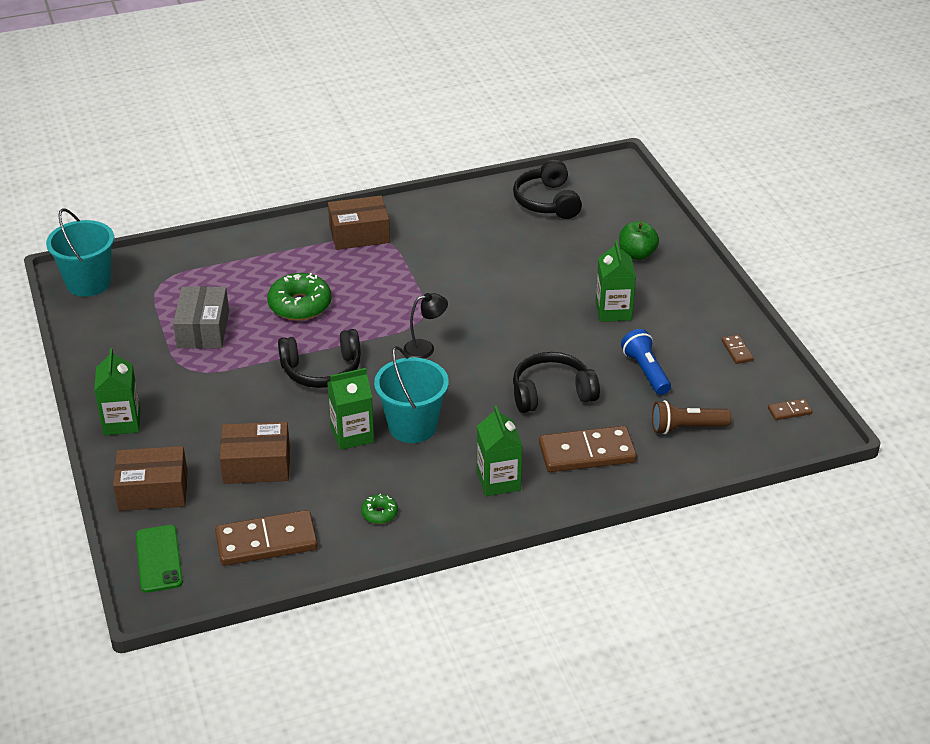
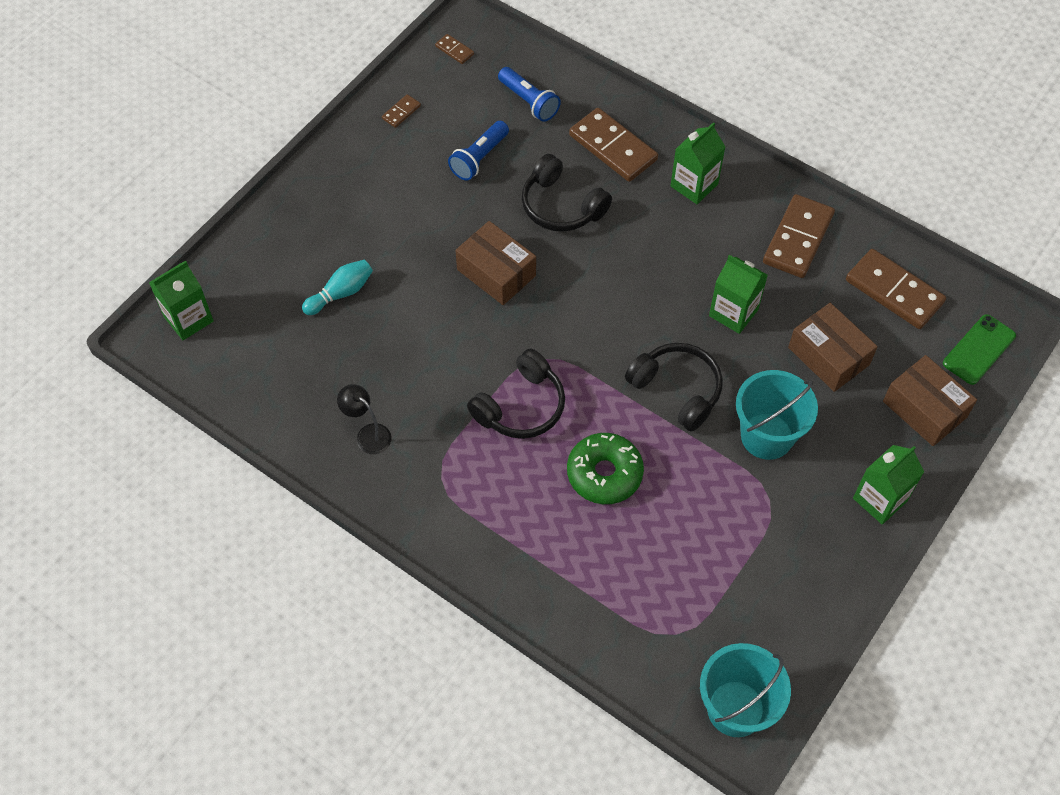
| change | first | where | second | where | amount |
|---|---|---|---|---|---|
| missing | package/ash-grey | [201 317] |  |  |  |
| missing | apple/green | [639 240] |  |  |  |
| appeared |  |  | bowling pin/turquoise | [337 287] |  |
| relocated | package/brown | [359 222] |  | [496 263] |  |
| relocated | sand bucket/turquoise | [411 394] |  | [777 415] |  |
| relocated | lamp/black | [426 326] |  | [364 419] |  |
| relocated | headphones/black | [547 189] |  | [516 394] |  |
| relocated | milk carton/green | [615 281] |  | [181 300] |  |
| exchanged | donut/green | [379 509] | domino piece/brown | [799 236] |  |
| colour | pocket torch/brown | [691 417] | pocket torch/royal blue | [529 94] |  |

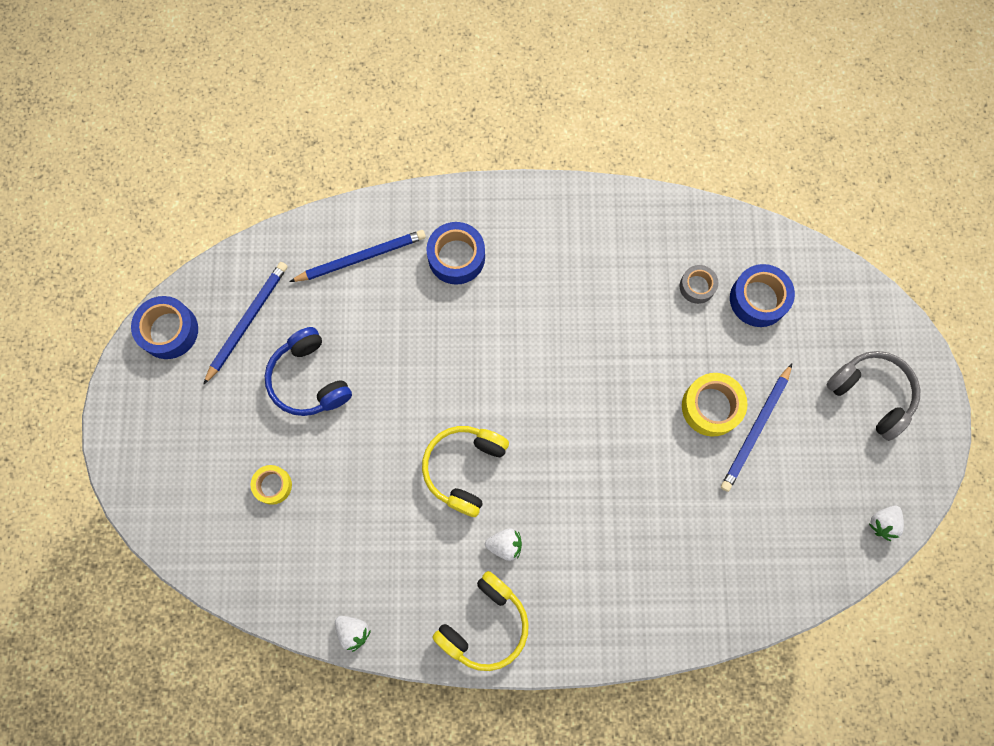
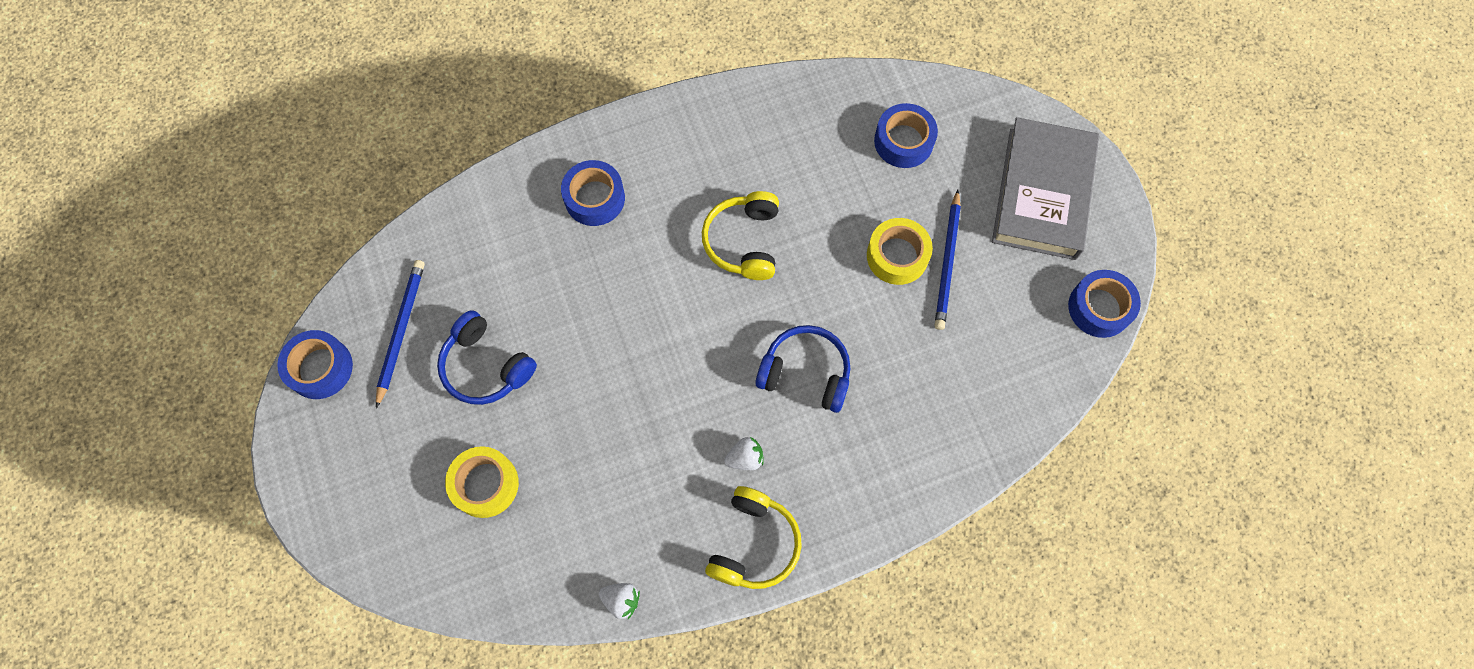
| change | first | where | second | where | amount |
|---|---|---|---|---|---|
| missing | wooden pencil/royal blue | [357 256] |  |  |  |
| missing | roll of tape/ash-grey | [698 284] |  |  |  |
| appeared |  |  | headphones/royal blue | [802 369] |  |
| relocated | headphones/golden | [465 471] |  | [740 235] |  |
| exchanged | headphones/ash-grey | [873 396] | hardback/ash-grey | [1045 188] |  |
| exchanged | berry/snow-white | [886 523] | roll of tape/royal blue | [1104 304] |  |
| size | roll of tape/golden | [271 485] |  | [482 482] | x1.62 |

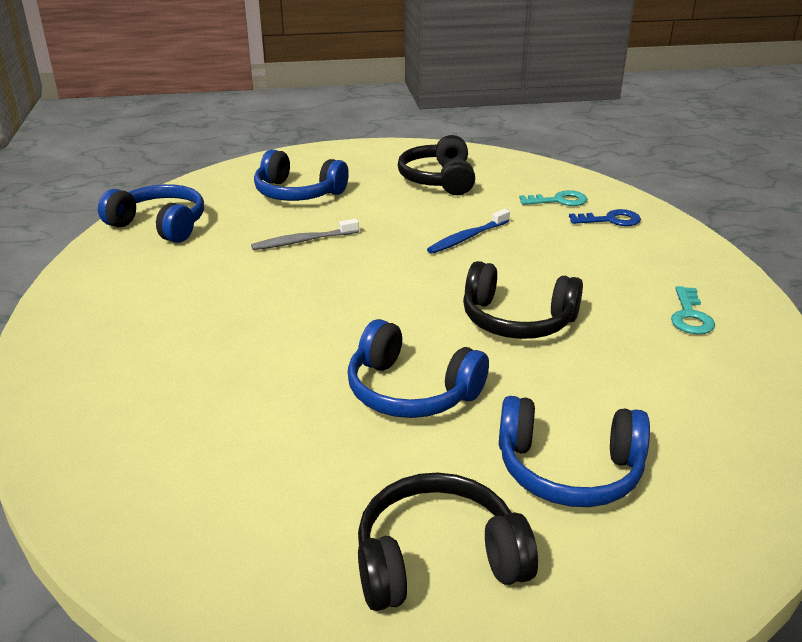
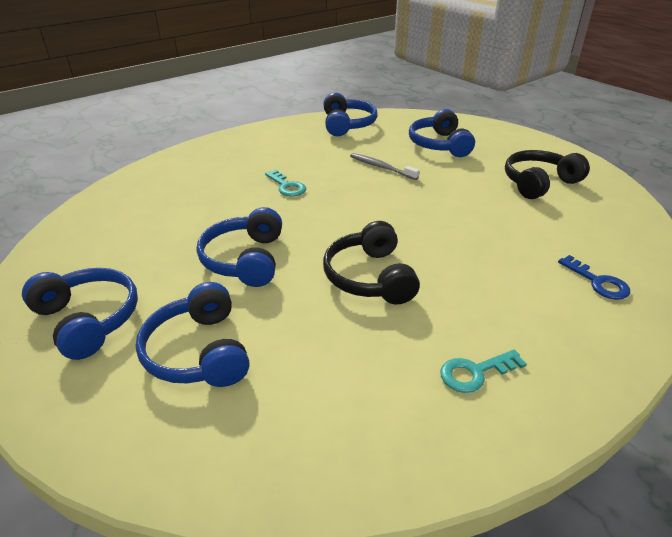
| change | first | where | second | where | amount |
|---|---|---|---|---|---|
| missing | dental brush/royal blue | [468 231] |  |  |  |
| relocated | door key/turquoise | [553 198] |  | [285 183] |  |
| colour | headphones/black | [448 542] | headphones/royal blue | [80 314] |  |

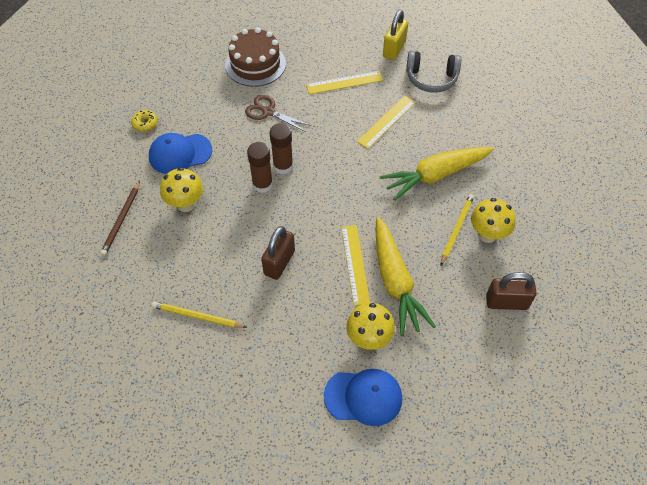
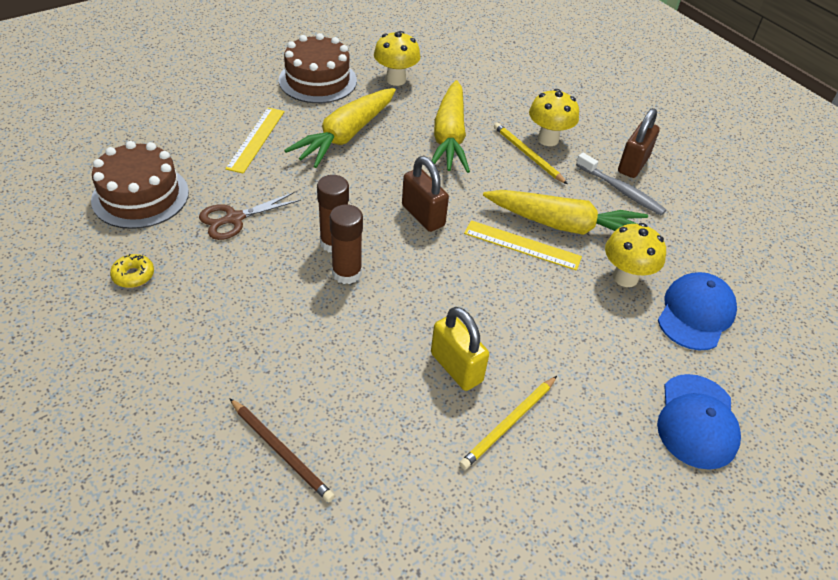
| change | first | where | second | where | amount |
|---|---|---|---|---|---|
| appeared |  |  | dental brush/ash-grey | [621 184] |  |
| relocated | donut/golden | [144 121] |  | [132 271] |  |
| relocated | baseball cap/royal blue | [180 153] |  | [699 422] |  |
| relocated | mushroom/golden | [181 189] |  | [397 58] |  |
| relocated | lock/brown | [278 253] |  | [425 194] |  |
| relocated | lock/golden | [395 35] |  | [460 349] |  |
| exchanged | measuring stick/golden | [386 122] | toy carrot/golden | [340 128] |  |
| exchanged | headphones/ash-grey | [433 72] | layer cake/brown | [318 68] |  |

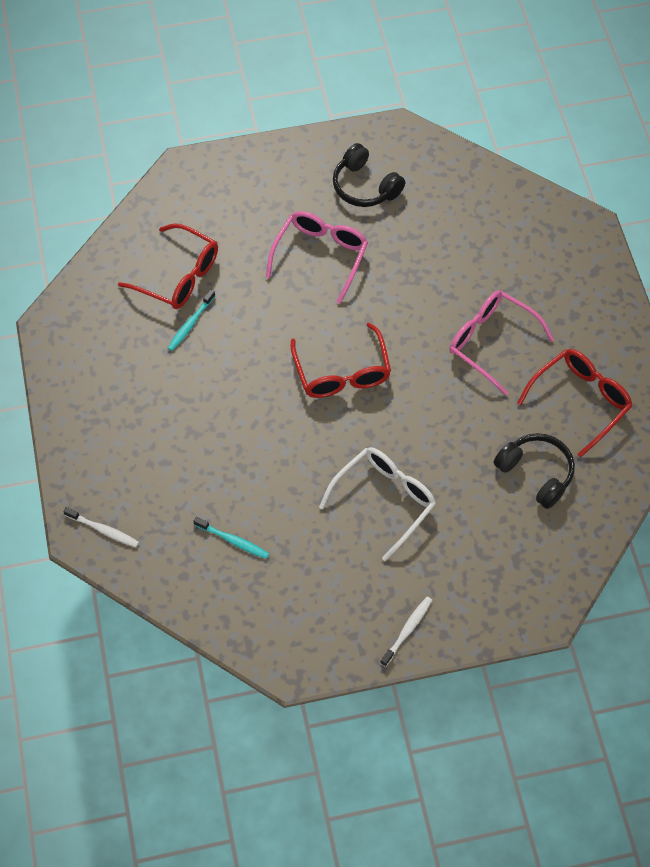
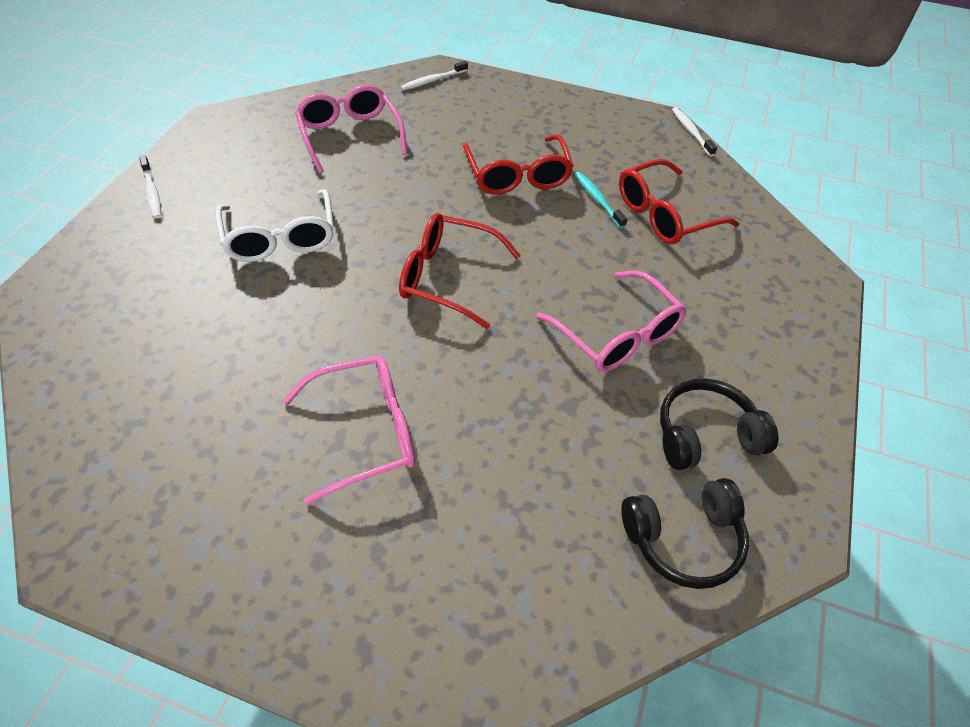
| change | first | where | second | where | amount |
|---|---|---|---|---|---|
| appeared |  |  | dental brush/snow-white | [694 131] |  |
| relocated | headphones/black | [534 471] |  | [685 533] |  |
| relocated | glasses/crimson | [574 403] |  | [518 164] |  |
| exchanged | dental brush/turquoise | [231 538] | glasses/pink | [351 129] |  |

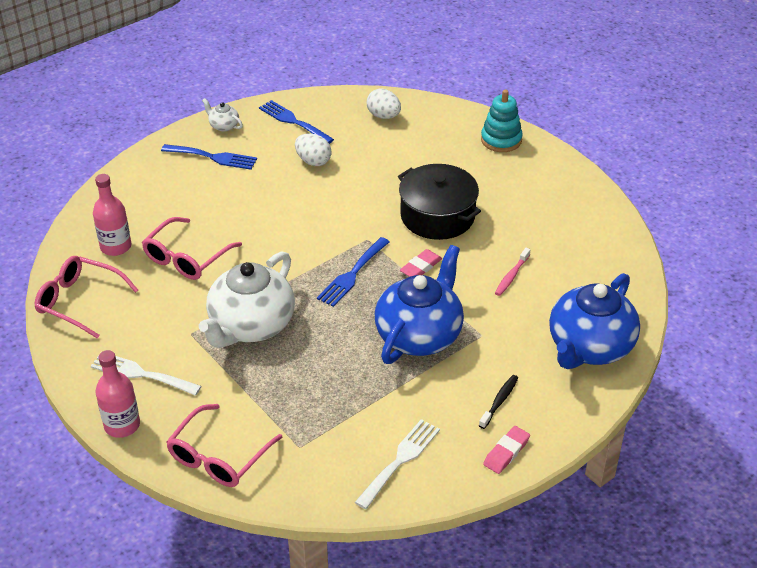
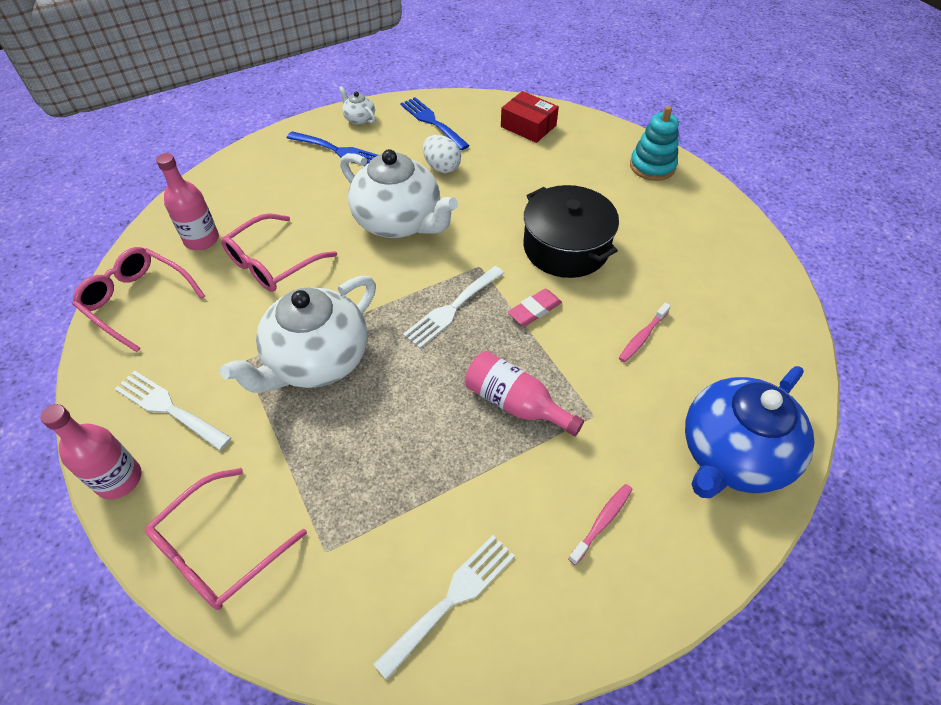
| change | first | where | second | where | amount |
|---|---|---|---|---|---|
| missing | eraser/pink | [506 450] |  |  |  |
| appeared |  |  | teapot/snow-white | [399 193] |  |
| exchanged | toy egg/snow-white | [384 104] | package/crimson | [530 117] |  |
| exchanged | teapot/royal blue | [419 304] | flask/pink | [524 393] |  |
| colour | table fork/royal blue | [353 272] | table fork/snow-white | [453 307] |  |
| colour | dental brush/black | [498 402] | dental brush/pink | [600 524] |  |

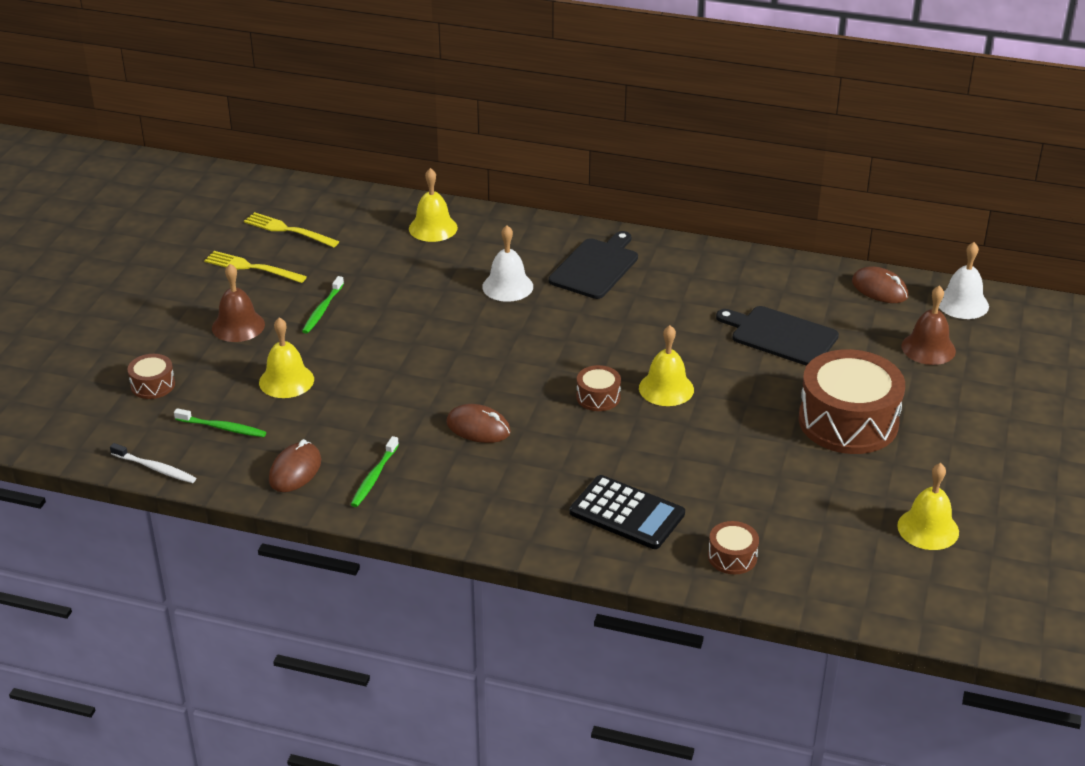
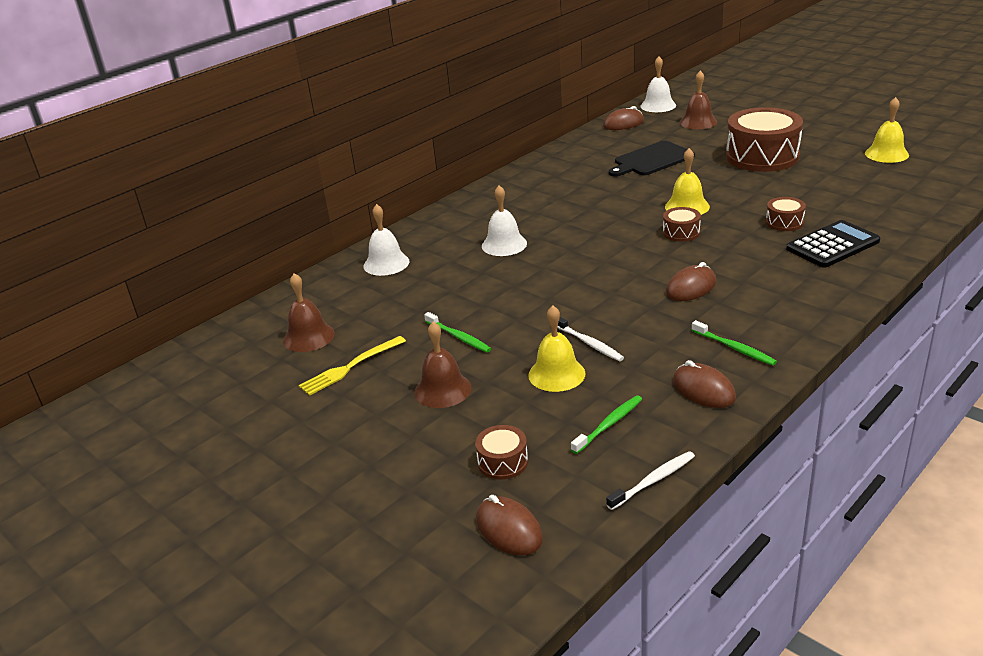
| change | first | where | second | where | amount |
|---|---|---|---|---|---|
| missing | chopping board/black | [593 265] |  |  |  |
| appeared |  |  | computer mouse/brown | [509 525] |  |
| appeared |  |  | dental brush/snow-white | [590 339] |  |
| relocated | toy drum/brown | [733 547] |  | [786 214] |  |
| exchanged | table fork/golden | [291 229] | bell/brown | [309 312] |  |
| colour | bell/golden | [433 205] | bell/snow-white | [386 240] |  |

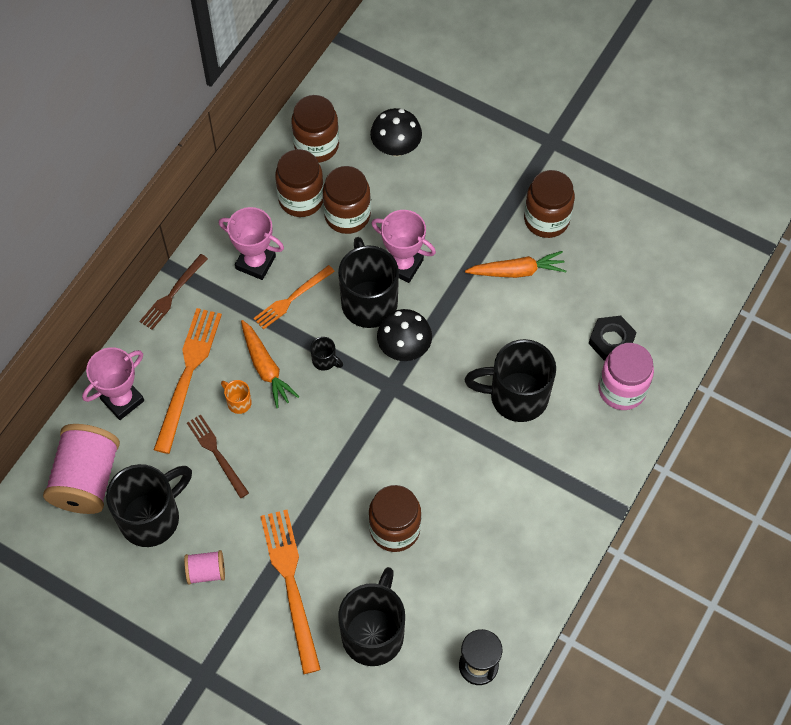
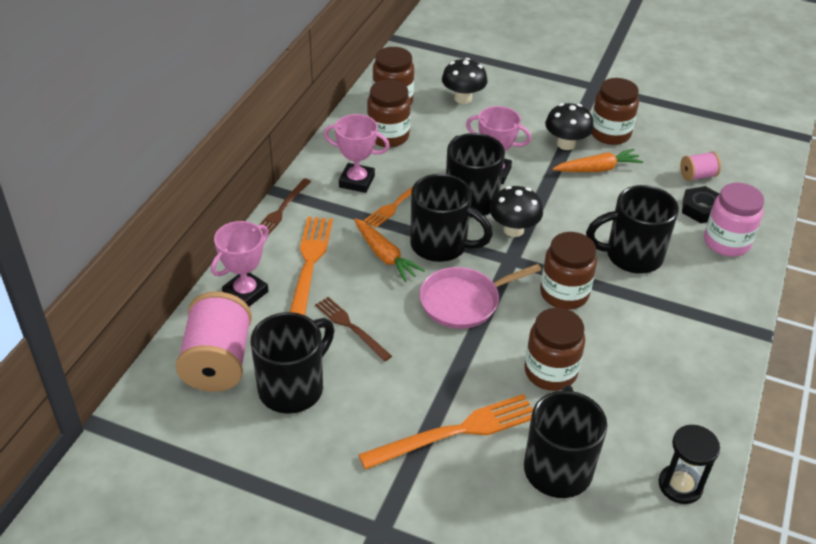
| change | first | where | second | where | amount |
|---|---|---|---|---|---|
| missing | mug/bright orange | [236 397] |  |  |  |
| appeared |  |  | skillet/pink | [480 296] |  |
| appeared |  |  | mushroom/black | [569 126] |  |
| relocated | reel of thread/pink | [204 567] |  | [700 166] |  |
| relocated | jam jar/brown | [347 200] |  | [568 271] |  |
| spun | table fork/bright orange | [290 592] |  | [445 432] | 90 degrees clockwise |
| size | mug/black | [326 353] |  | [451 218] | x2.40 |

